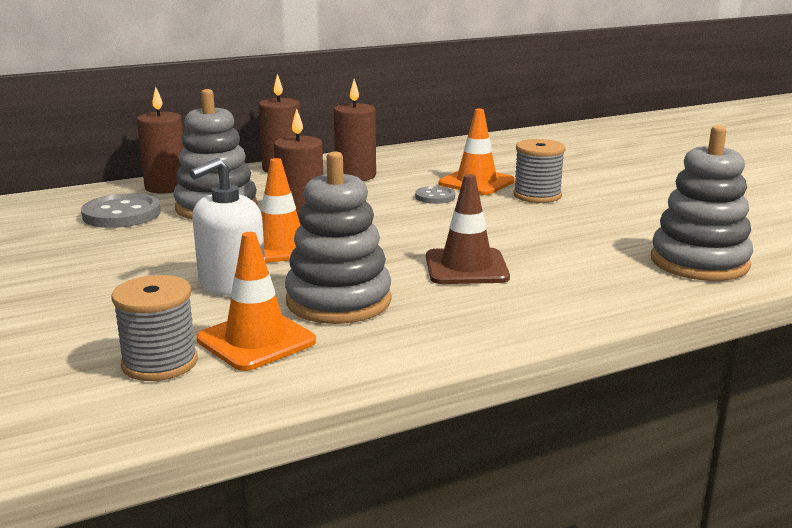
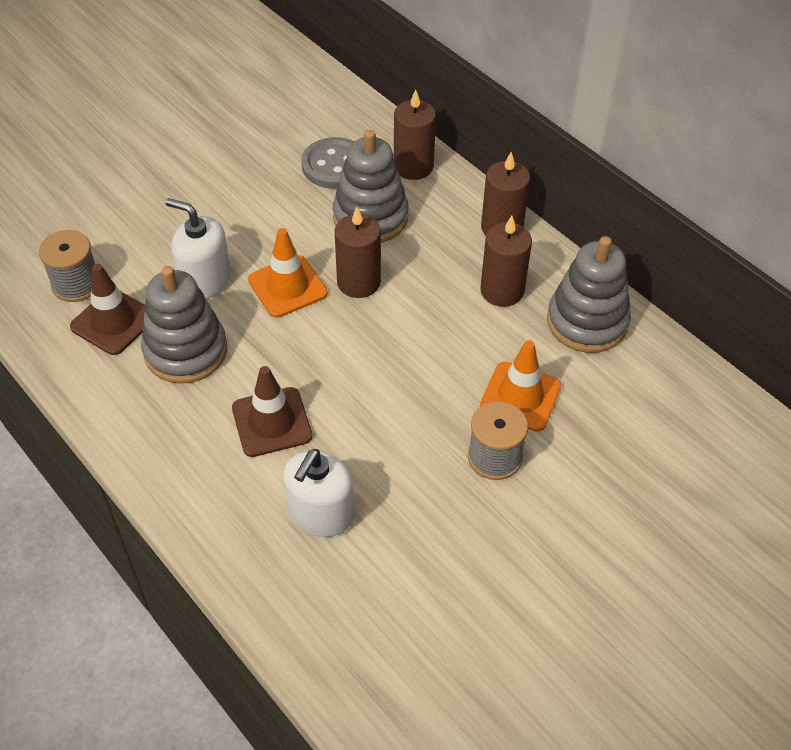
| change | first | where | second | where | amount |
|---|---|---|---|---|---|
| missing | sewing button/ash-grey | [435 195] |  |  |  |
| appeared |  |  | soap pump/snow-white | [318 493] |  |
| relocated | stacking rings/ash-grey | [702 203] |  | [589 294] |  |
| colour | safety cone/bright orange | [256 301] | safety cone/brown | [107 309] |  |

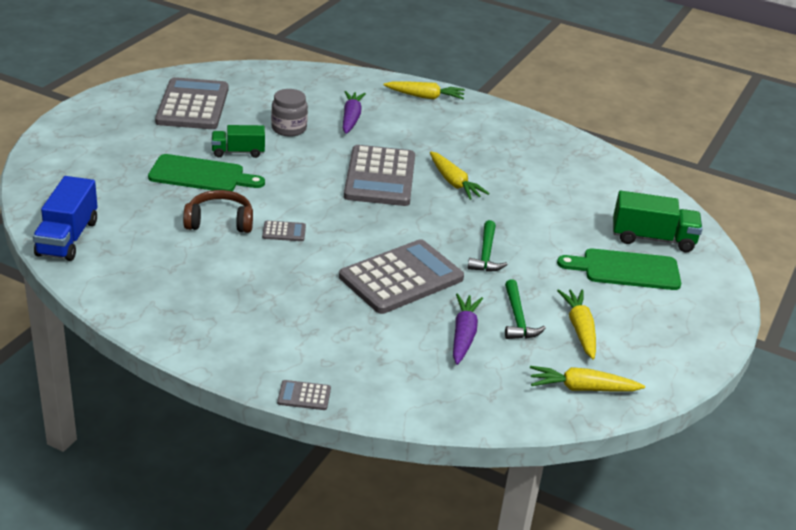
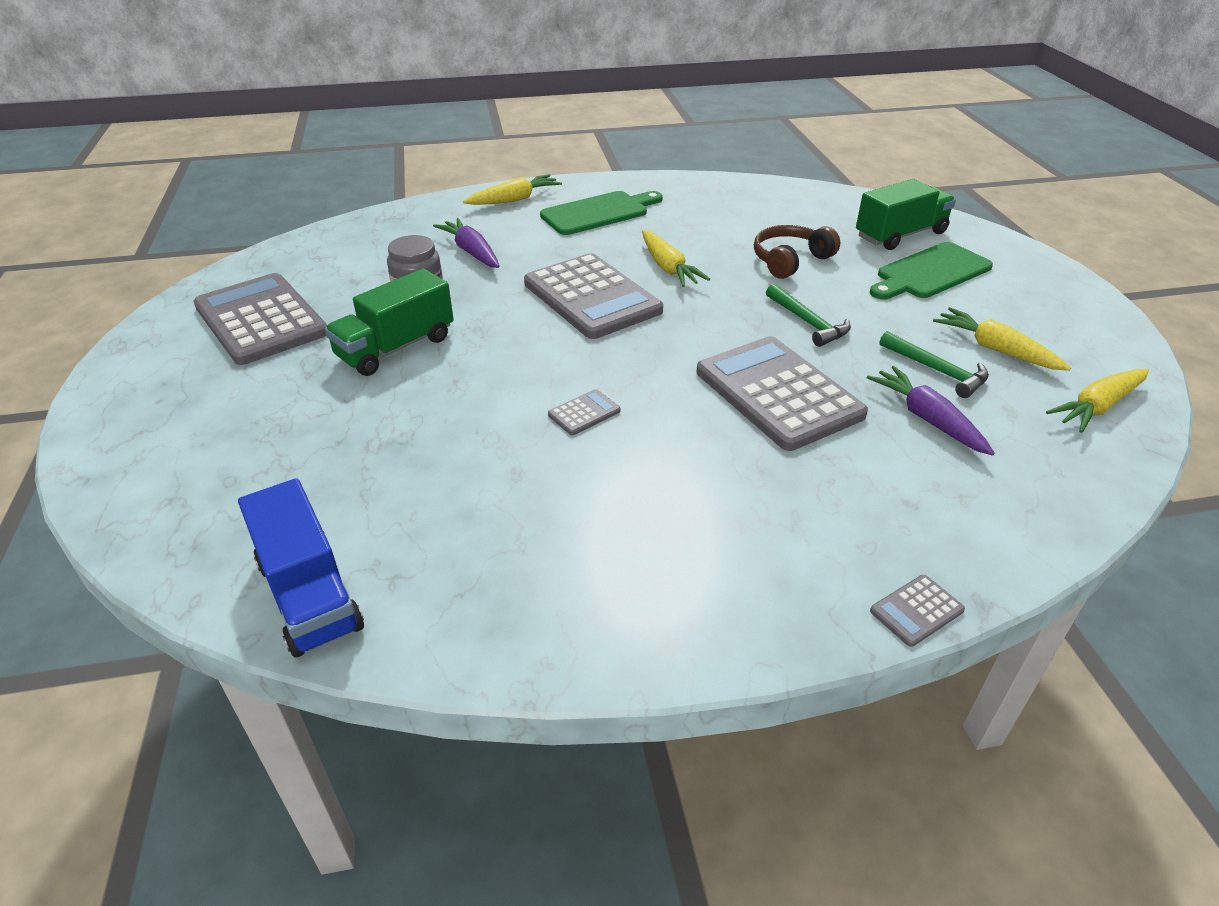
| change | first | where | second | where | amount |
|---|---|---|---|---|---|
| relocated | chopping board/green | [206 172] |  | [601 213] |  |
| relocated | headphones/brown | [218 211] |  | [797 252] |  |
| spun | calculator/ash-grey | [401 276] |  | [782 393] | 45 degrees counterclockwise |
| spun | toy carrot/golden | [460 176] |  | [676 258] | 45 degrees clockwise |
| size | toy truck/green | [238 141] |  | [389 322] | x1.51 |

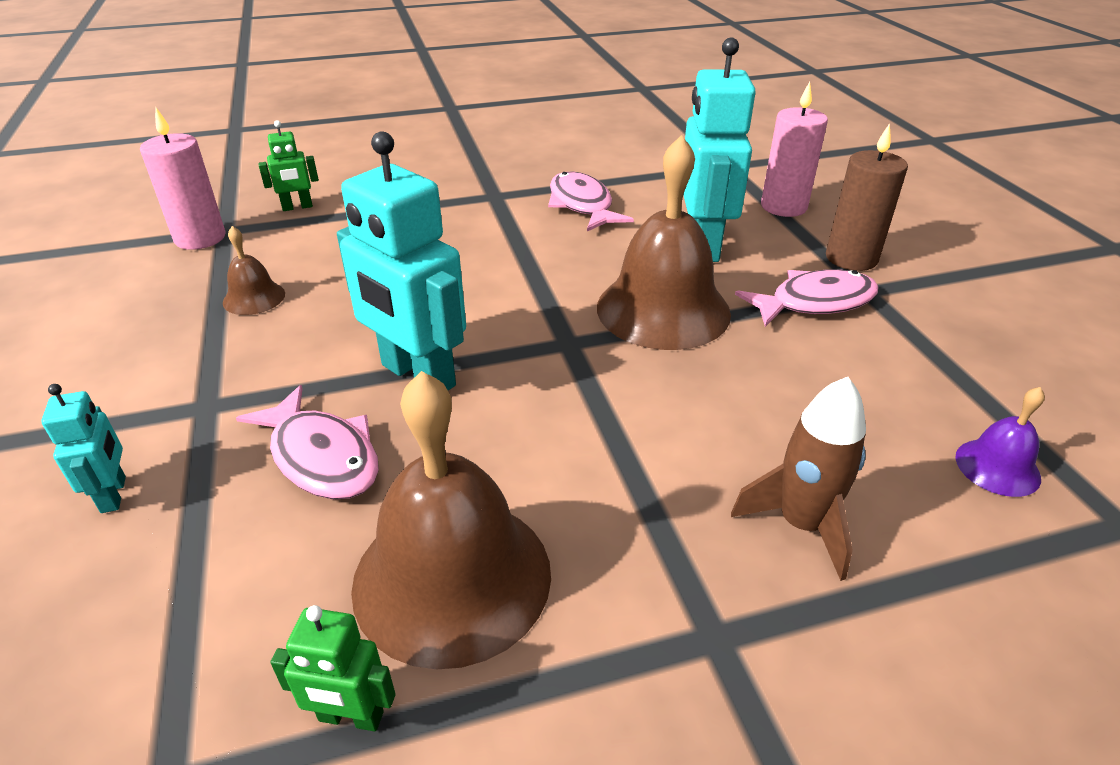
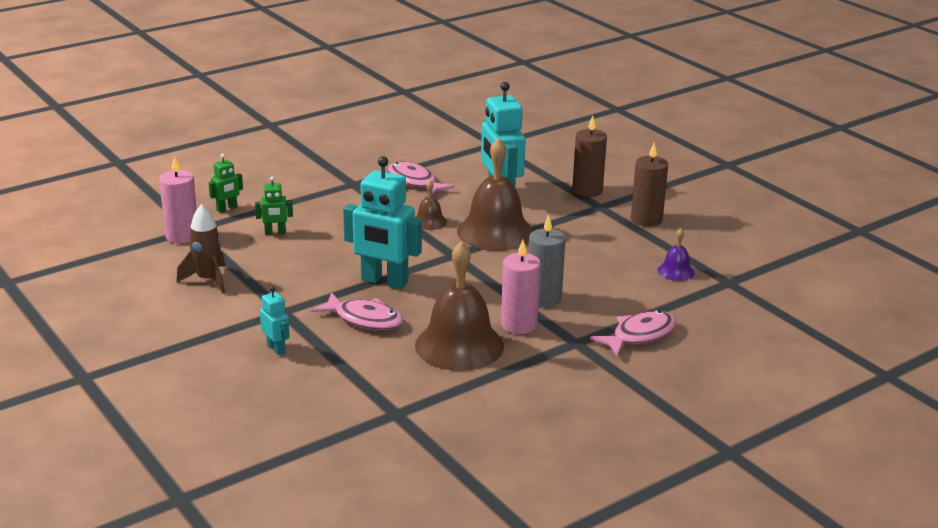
| change | first | where | second | where | amount |
|---|---|---|---|---|---|
| appeared |  |  | pillar candle/ash-grey | [547 261] |  |
| appeared |  |  | pillar candle/brown | [649 185] |  |
| relocated | bell/brown | [254 270] |  | [431 205] |  |
| relocated | robot figure/green | [333 668] |  | [274 205] |  |
| relocated | spaceship/brown | [798 479] |  | [201 248] |  |
| relocated | fish figure/pink | [807 298] |  | [633 333] |  |
| relocated | pillar candle/pink | [794 149] |  | [521 287] |  |

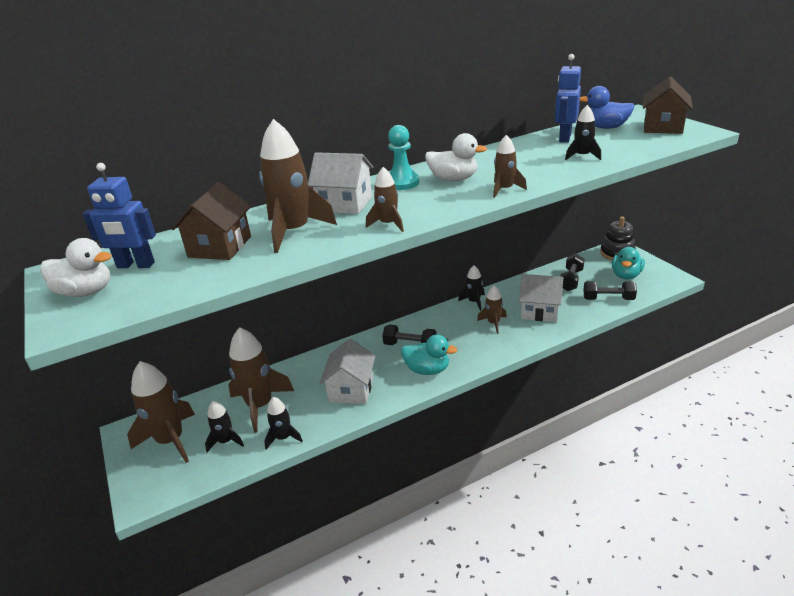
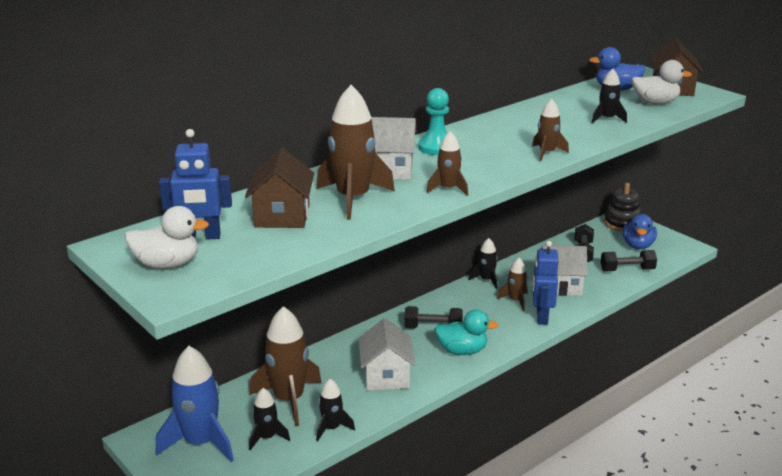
| change | first | where | second | where | amount |
|---|---|---|---|---|---|
| relocated | rubber duck/snow-white | [456 157] |  | [662 82] |  |
| relocated | robot figure/royal blue | [568 98] |  | [545 283] |  |
| colour | spaceship/brown | [161 412] | spaceship/royal blue | [195 404] |  |
| colour | rubber duck/turquoise | [628 263] | rubber duck/royal blue | [640 231] |  |

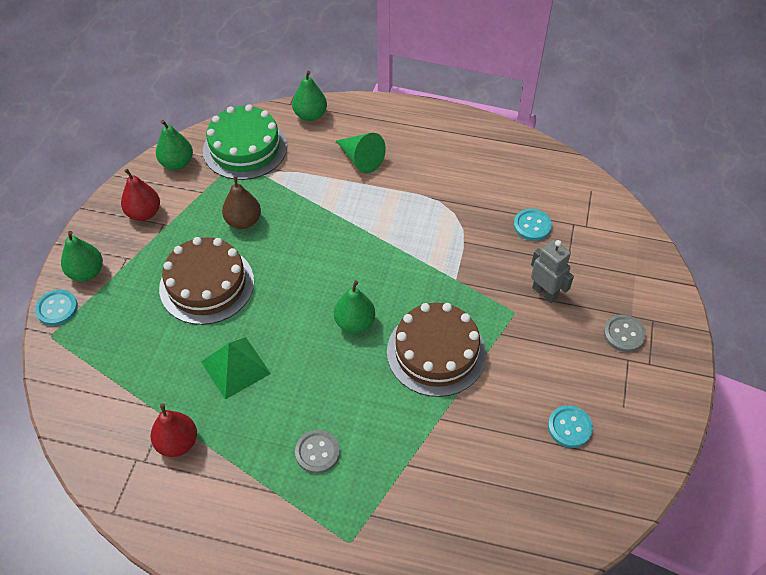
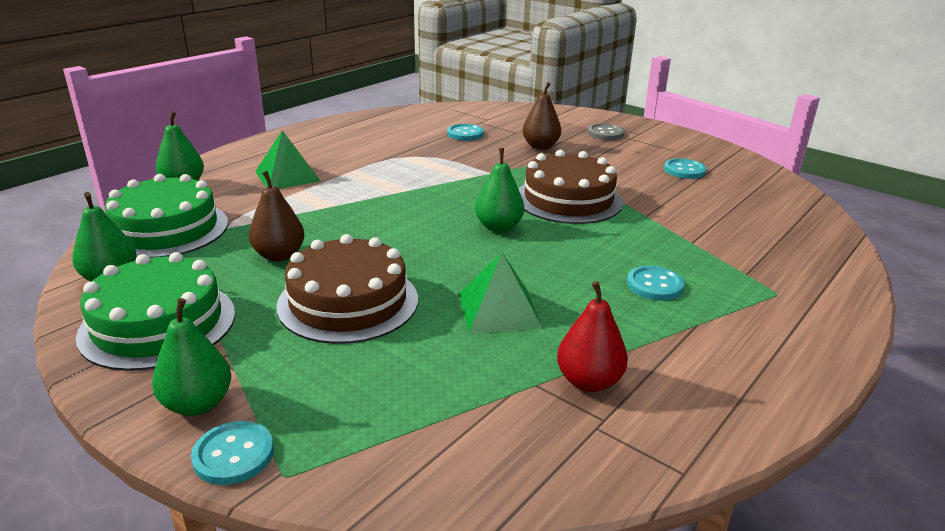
| change | first | where | second | where | amount |
|---|---|---|---|---|---|
| exchanged | pear/crimson | [140 195] | layer cake/green | [155 311] |  |
| exchanged | cone shape/green | [361 153] | pyramid/green | [287 159] |  |
| exchanged | robot figure/ash-grey | [552 271] | pear/brown | [542 115] |  |
| colour | sewing button/ash-grey | [317 452] | sewing button/turquoise | [655 283] |  |

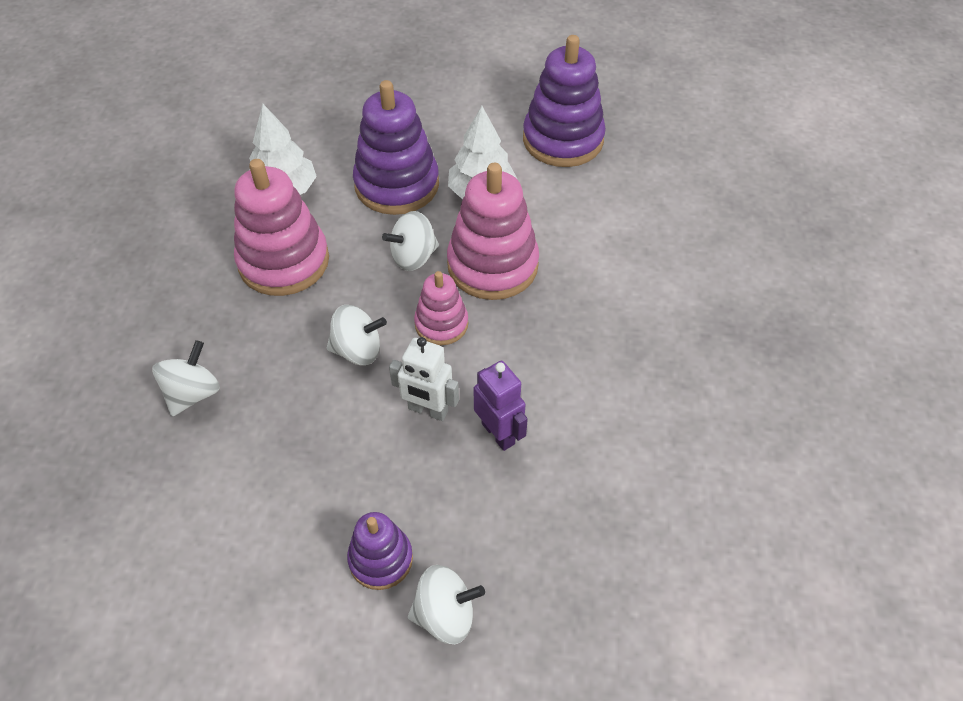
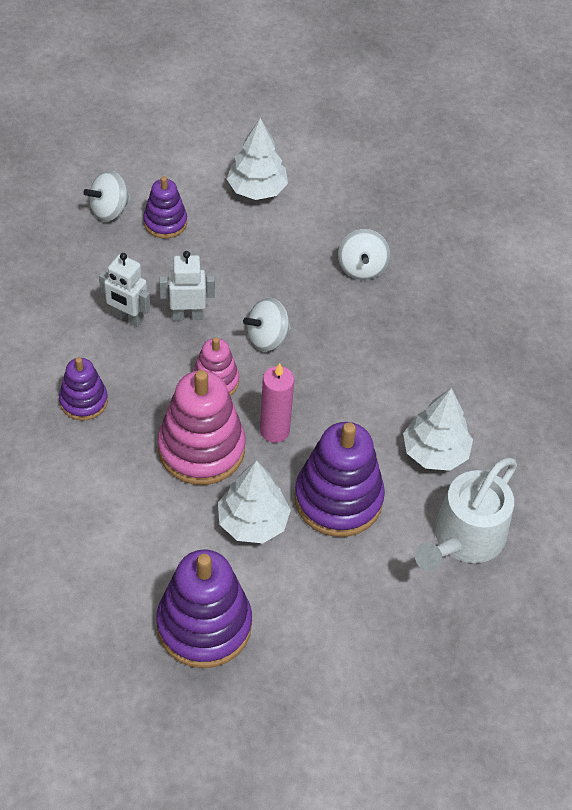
| change | first | where | second | where | amount |
|---|---|---|---|---|---|
| missing | stacking rings/pink | [281 227] |  |  |  |
| appeared |  |  | stacking rings/purple | [83 389] |  |
| appeared |  |  | fir tree/snow-white | [257 159] |  |
| appeared |  |  | sprinkling can/snow-white | [466 514] |  |
| exchanged | spinning top/snow-white | [410 241] | pillar candle/pink | [277 403] |  |
| colour | robot figure/purple | [501 406] | robot figure/snow-white | [124 290] |  |

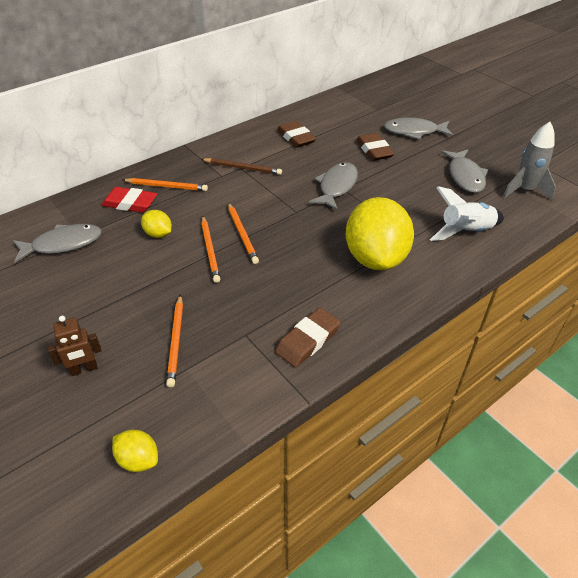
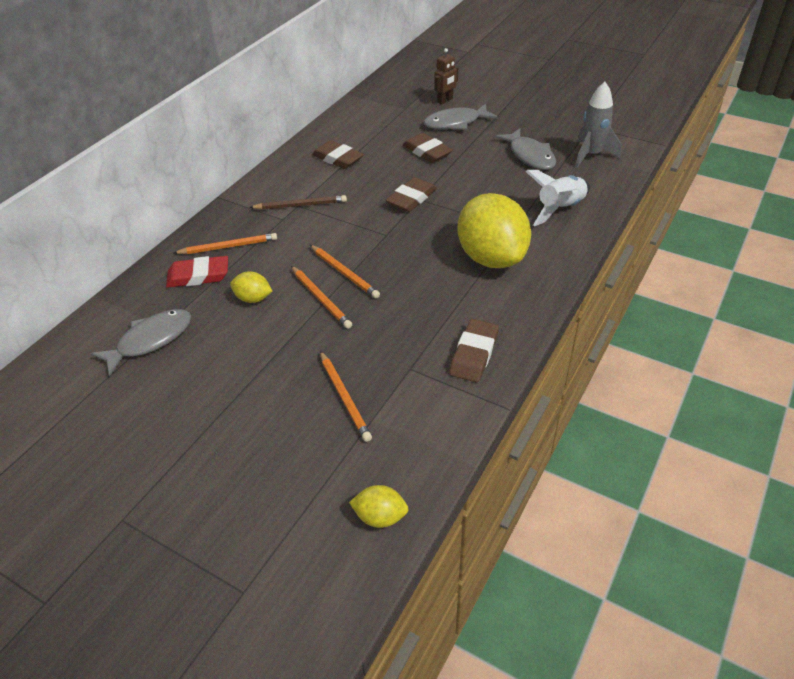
| change | first | where | second | where | amount |
|---|---|---|---|---|---|
| relocated | robot figure/brown | [75 346] |  | [446 76] |  |
| exchanged | fish figure/ash-grey | [333 186] | eraser/brown | [411 194] |  |

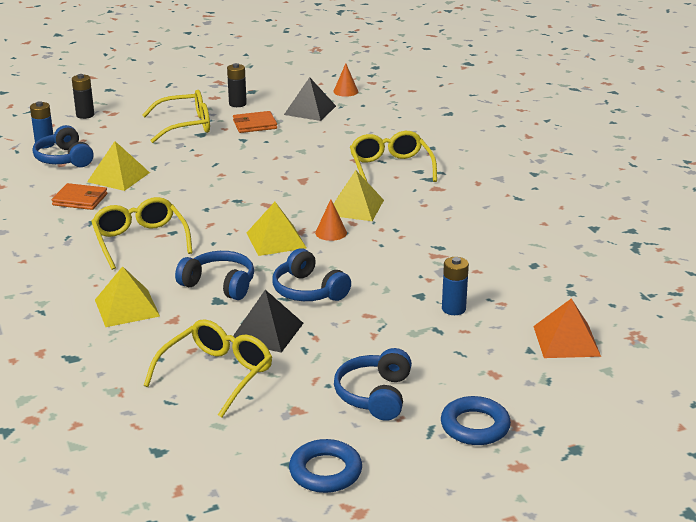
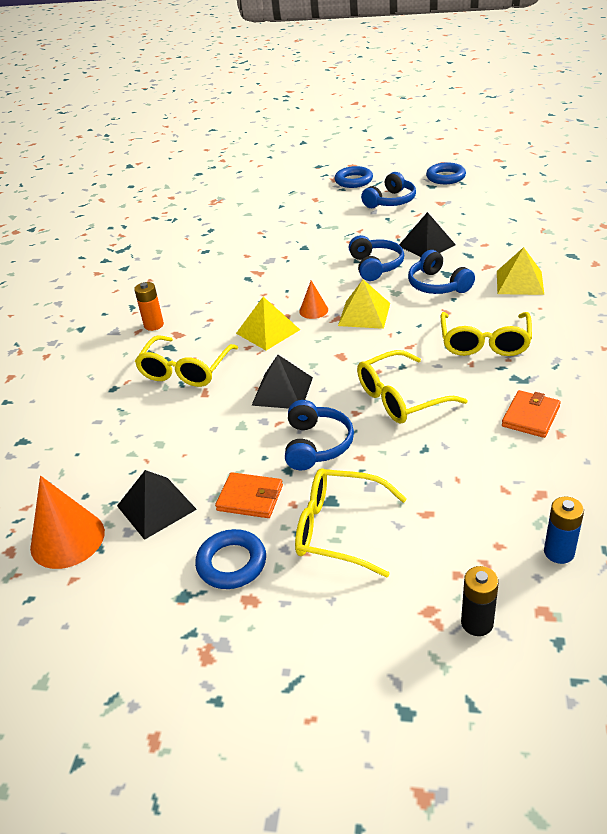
| change | first | where | second | where | amount |
|---|---|---|---|---|---|
| missing | pyramid/golden | [118 166] |  |  |  |
| missing | AA battery/royal blue | [455 286] |  |  |  |
| missing | pyramid/bright orange | [567 328] |  |  |  |
| appeared |  |  | AA battery/bright orange | [149 306] |  |
| appeared |  |  | pyramid/black | [282 382] |  |
| relocated | headphones/royal blue | [63 146] |  | [319 435] |  |
| relocated | glasses/golden | [208 368] |  | [412 387] |  |
| exchanged | AA battery/black | [237 85] | ring/royal blue | [230 559] |  |
| spun | wallet/bright orange | [80 196] |  | [531 414] | 75 degrees clockwise |
| size | cone shape/bright orange | [345 80] |  | [67 522] | x1.87 |

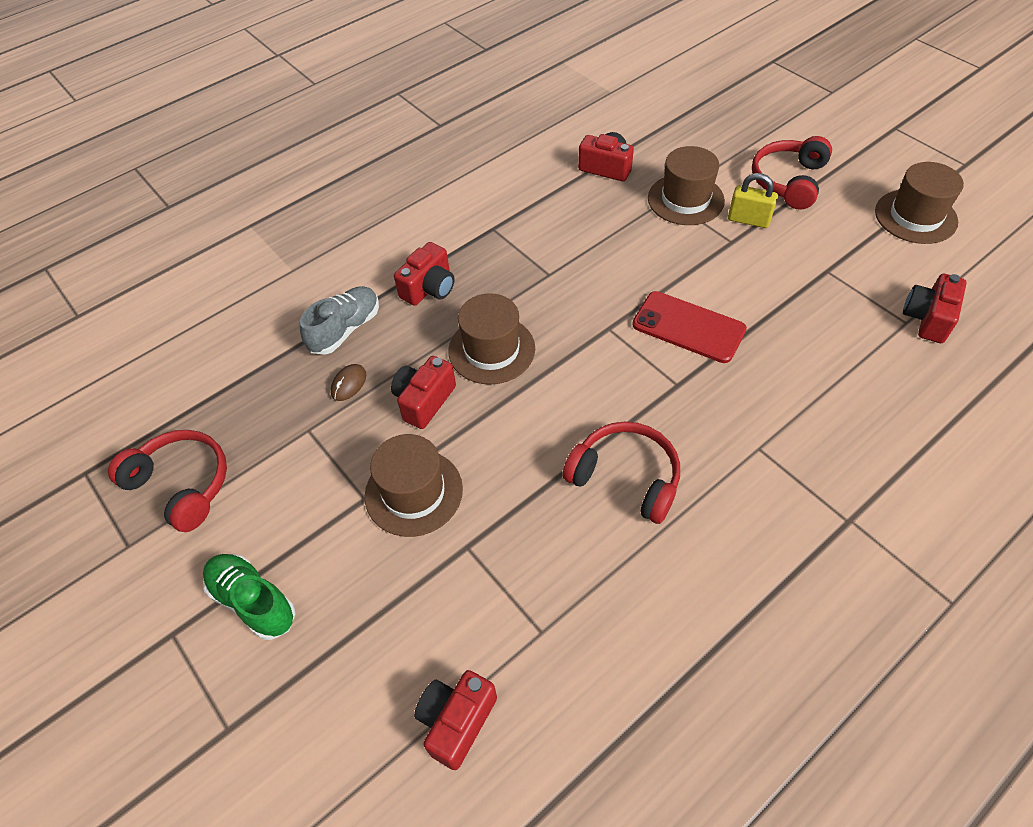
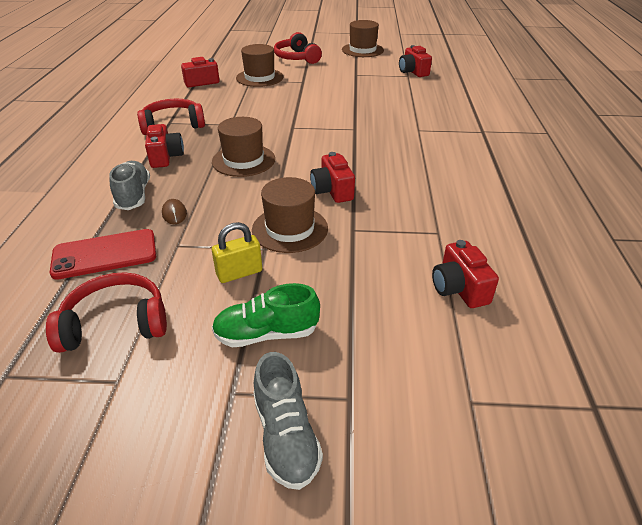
| change | first | where | second | where | amount |
|---|---|---|---|---|---|
| appeared |  |  | shoe/ash-grey | [288 421] |  |
| relocated | photo camera/crimson | [423 392] |  | [332 177] |  |
| relocated | headphones/crimson | [621 473] |  | [171 117] |  |
| relocated | mobile phone/crimson | [689 327] |  | [103 254] |  |
| relocated | lock/golden | [753 200] |  | [237 252] |  |

